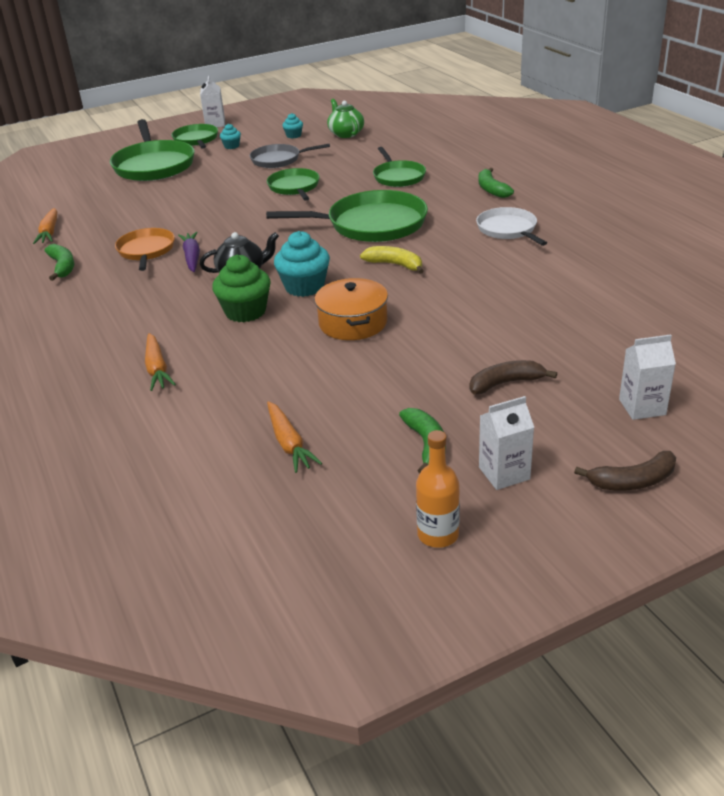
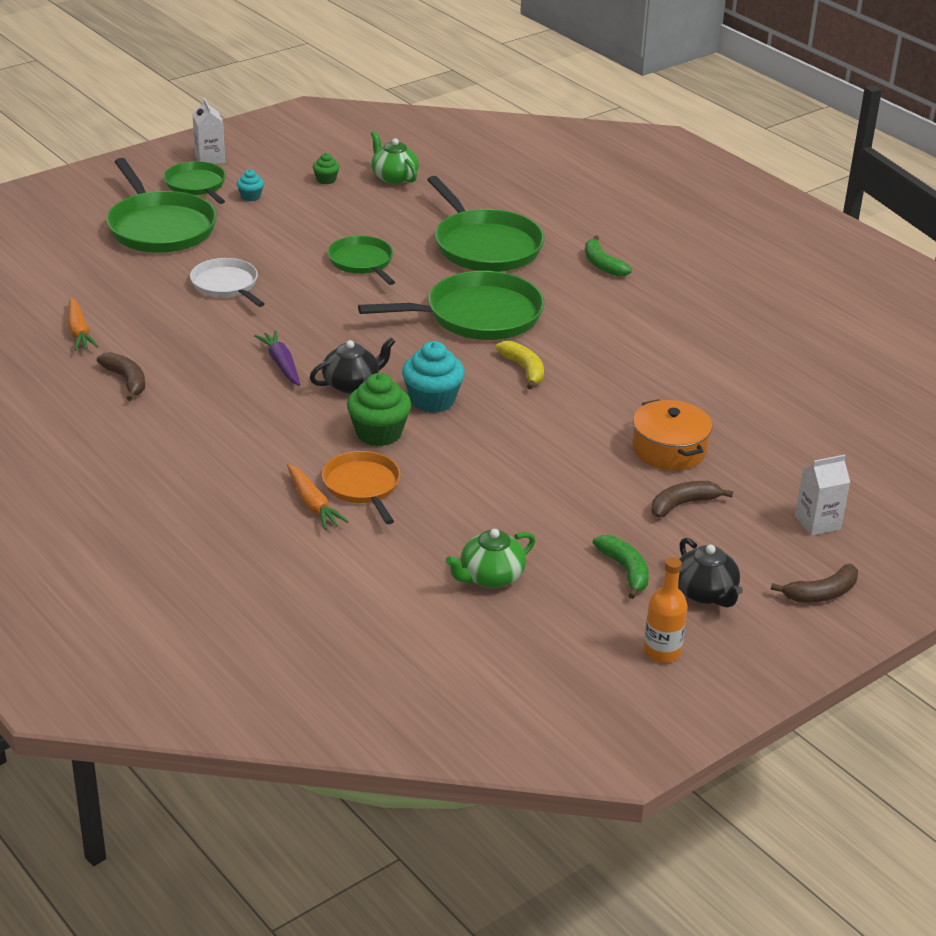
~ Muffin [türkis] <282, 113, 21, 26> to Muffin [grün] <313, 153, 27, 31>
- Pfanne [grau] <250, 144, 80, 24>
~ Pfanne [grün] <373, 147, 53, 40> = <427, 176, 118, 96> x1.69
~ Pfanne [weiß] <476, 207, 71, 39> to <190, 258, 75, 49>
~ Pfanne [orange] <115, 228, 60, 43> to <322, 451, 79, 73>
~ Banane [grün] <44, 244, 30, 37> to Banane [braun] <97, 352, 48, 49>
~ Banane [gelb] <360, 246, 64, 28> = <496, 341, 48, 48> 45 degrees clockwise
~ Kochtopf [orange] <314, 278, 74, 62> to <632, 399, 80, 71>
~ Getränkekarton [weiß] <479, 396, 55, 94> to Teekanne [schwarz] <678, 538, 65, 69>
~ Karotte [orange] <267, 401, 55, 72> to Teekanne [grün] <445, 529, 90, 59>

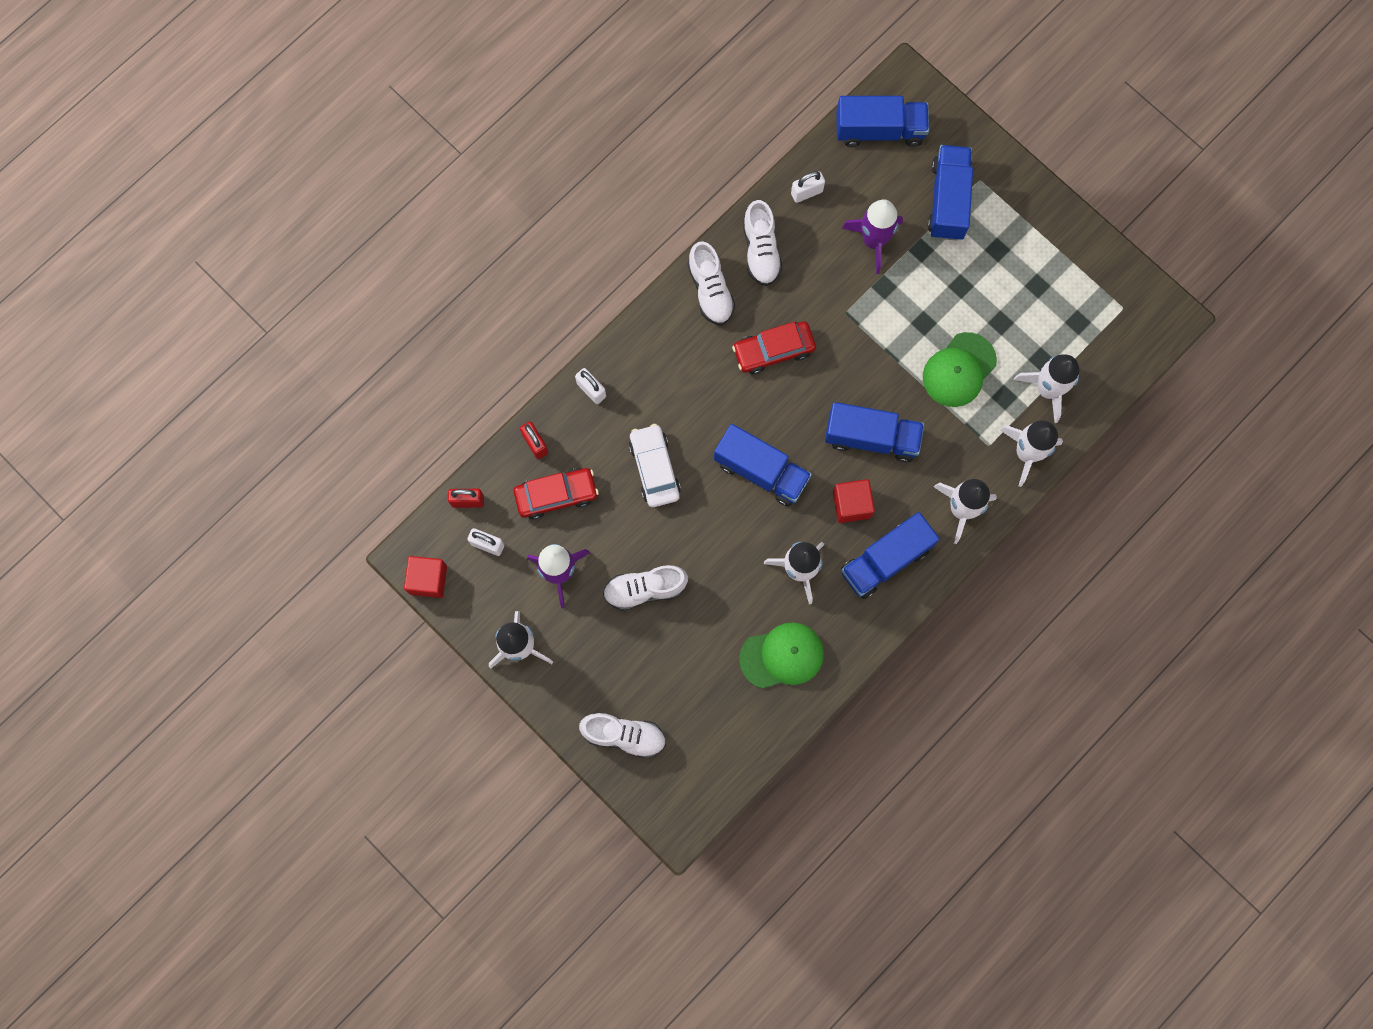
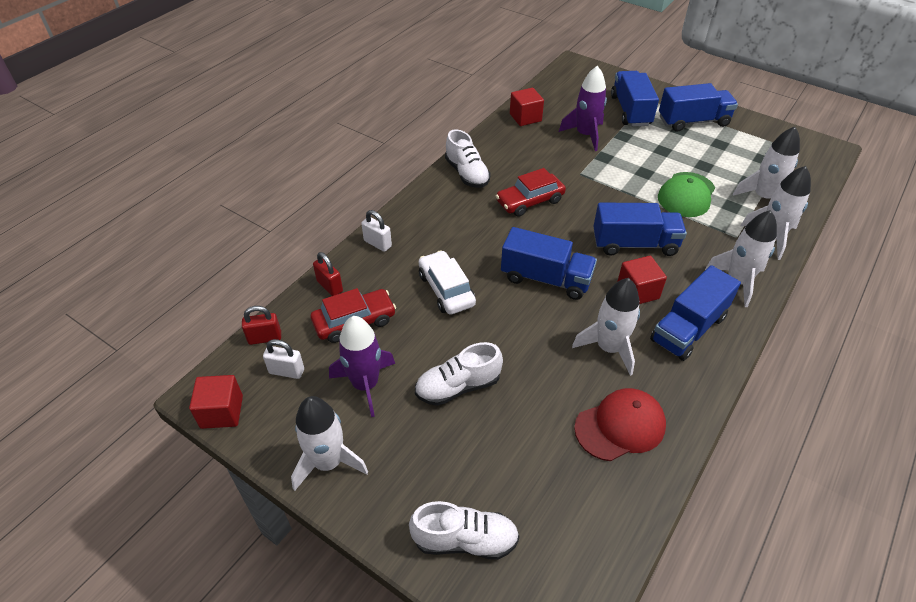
~ Lastwagen [blau] <836, 96, 93, 51> to <659, 83, 79, 49>
~ Vorhängeschloss [weiß] <791, 171, 34, 32> to Kubus [rot] <510, 88, 34, 38>
- Schuh [weiß] <743, 200, 39, 86>
~ Kappe [grün] <739, 622, 85, 67> to Kappe [rot] <574, 388, 92, 73>

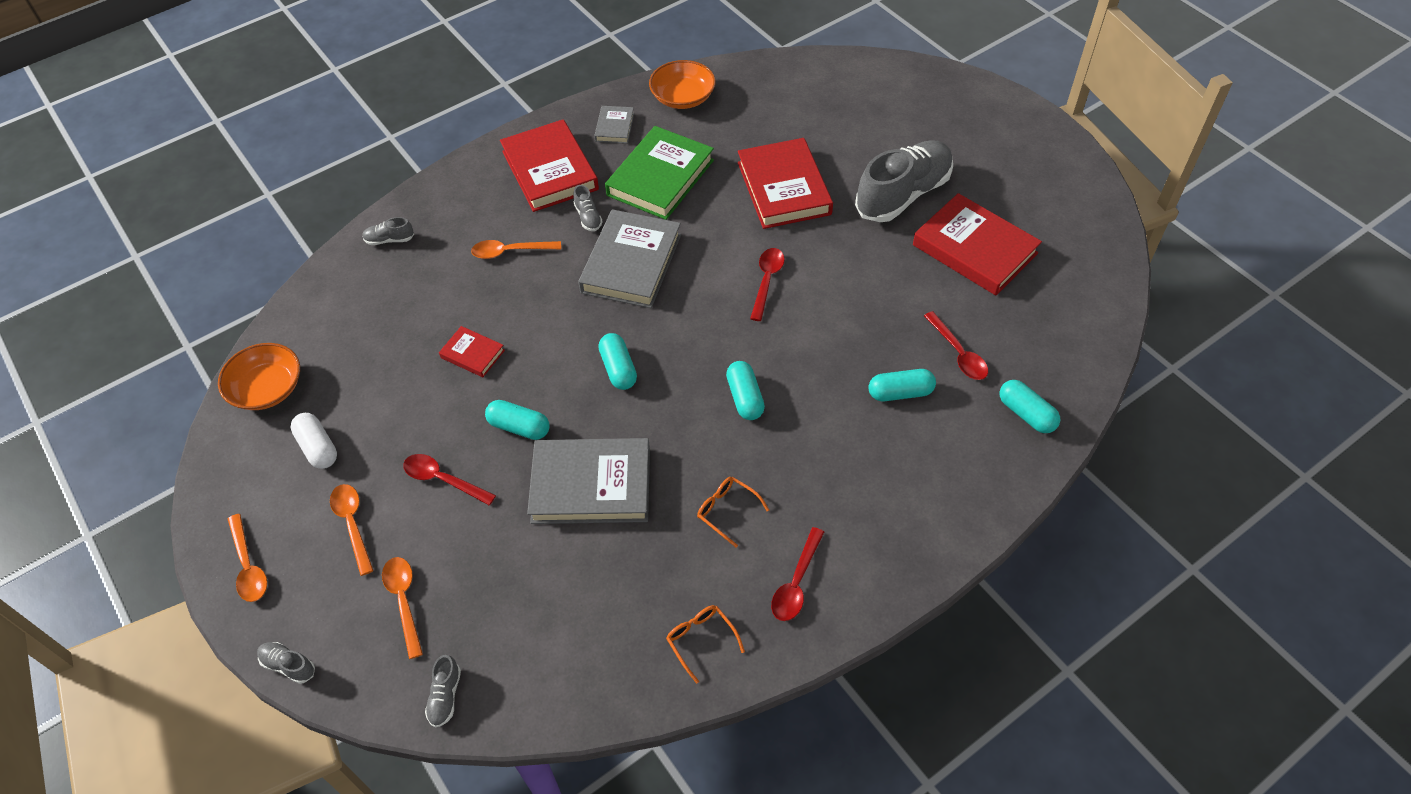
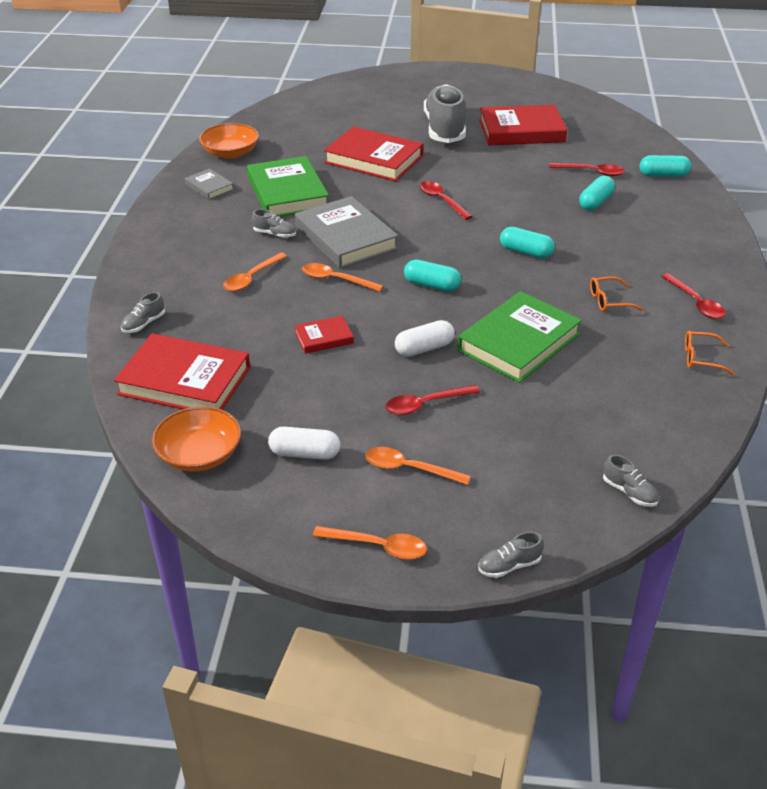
~ Buch [rot] <500, 119, 99, 93> to <114, 333, 136, 77>
~ Kapsel [türkis] <485, 400, 64, 40> to Kapsel [weiß] <395, 320, 60, 37>
~ Buch [grau] <527, 438, 123, 86> to Buch [grün] <457, 291, 125, 92>
~ Löffel [orange] <382, 557, 41, 102> to <302, 263, 81, 29>

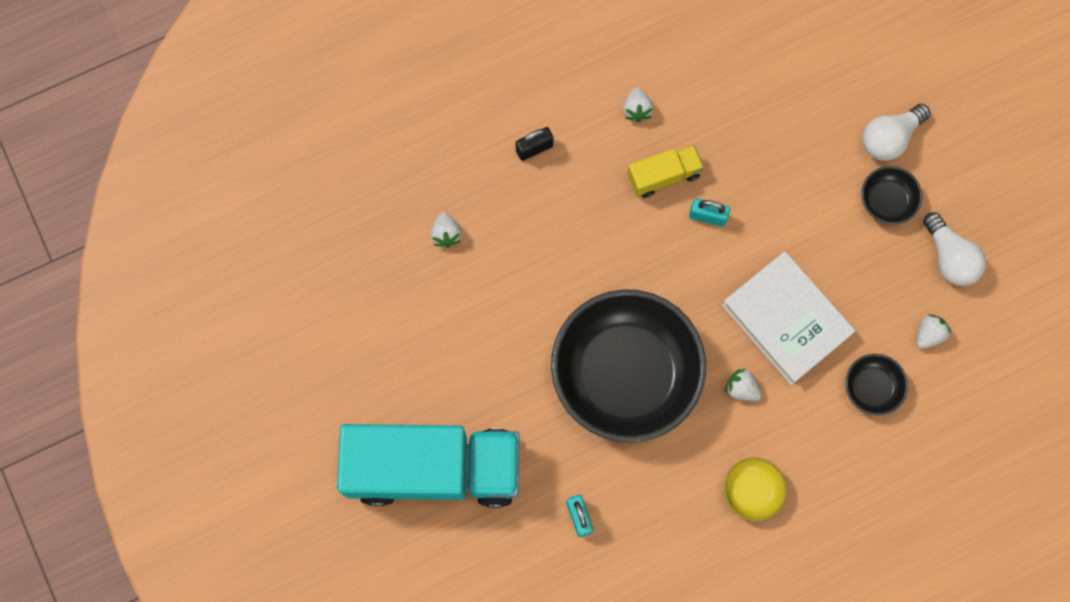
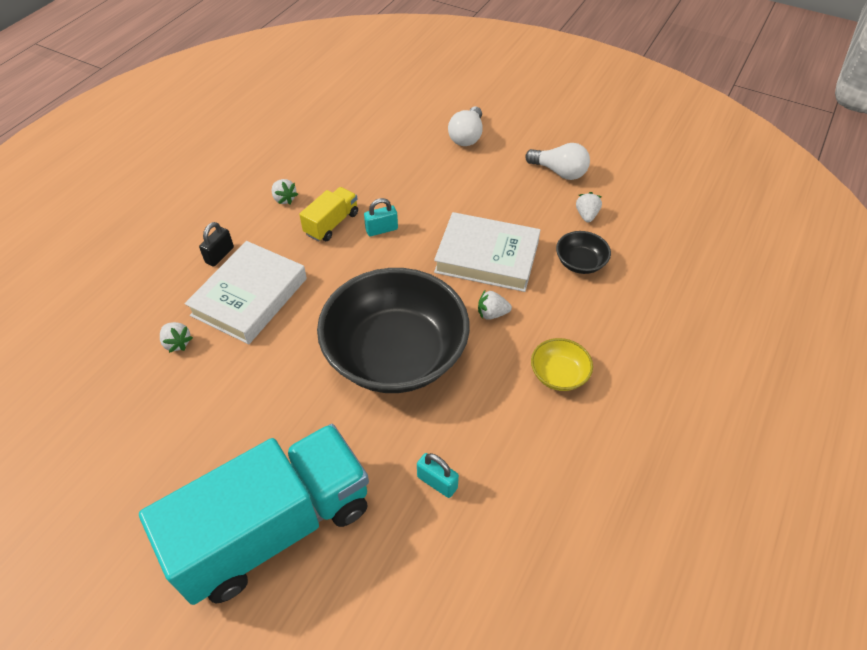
- Schüssel [schwarz] <861, 166, 61, 59>
+ Buch [weiß] <185, 241, 122, 103>

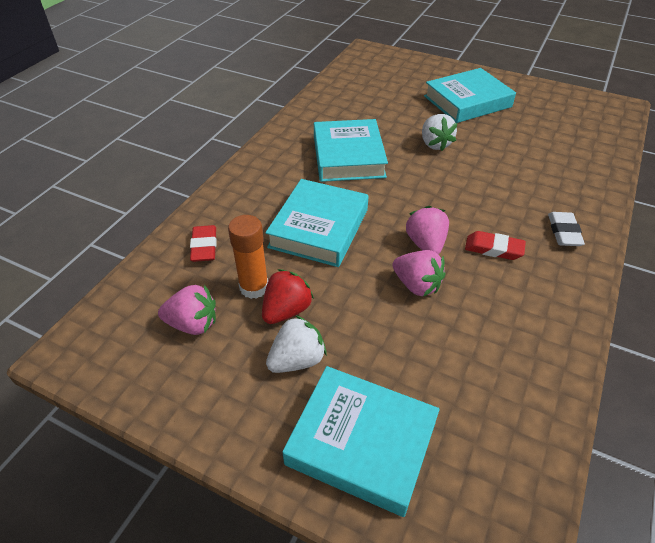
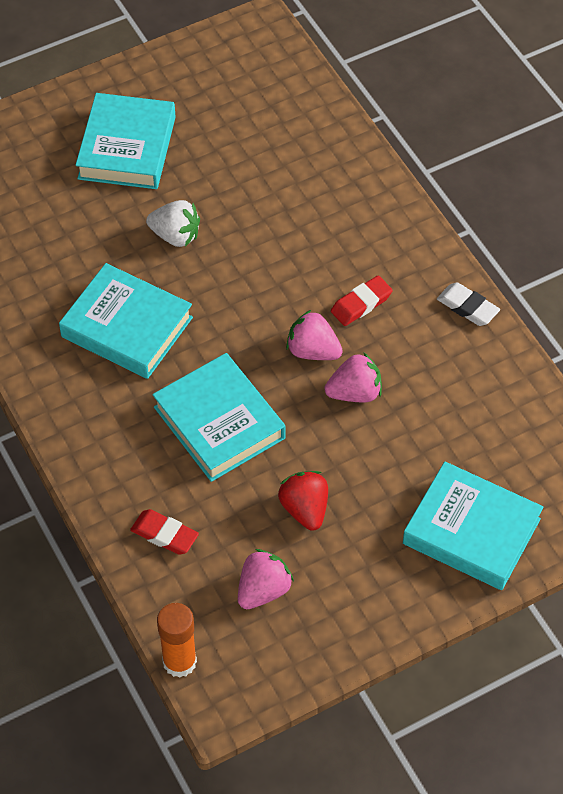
~ Radiergummi [weiß] <548, 212, 37, 34> to <437, 283, 63, 43>
~ Klebestift [orange] <228, 215, 40, 84> to <157, 603, 40, 75>
- Erdbeere [weiß] <266, 315, 61, 58>
~ Buch [türkis] <282, 366, 158, 151> = <403, 461, 140, 129> 60 degrees clockwise

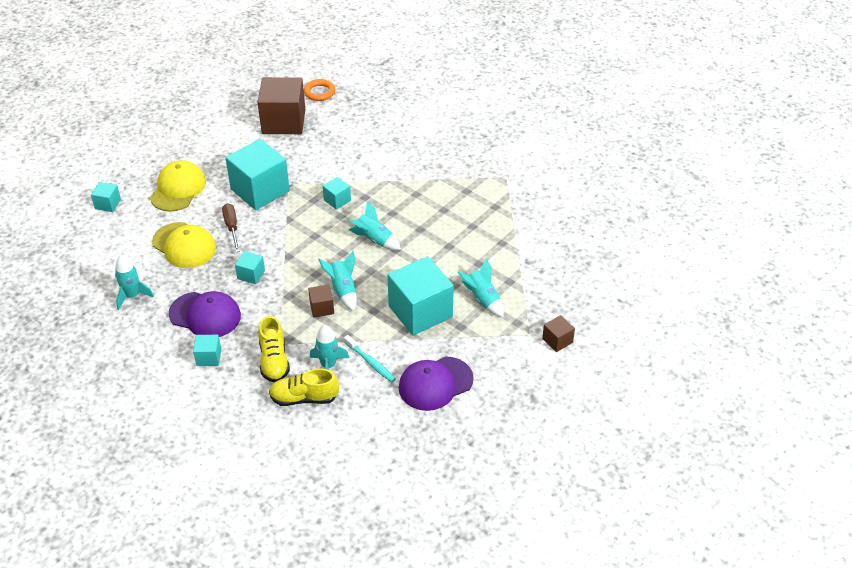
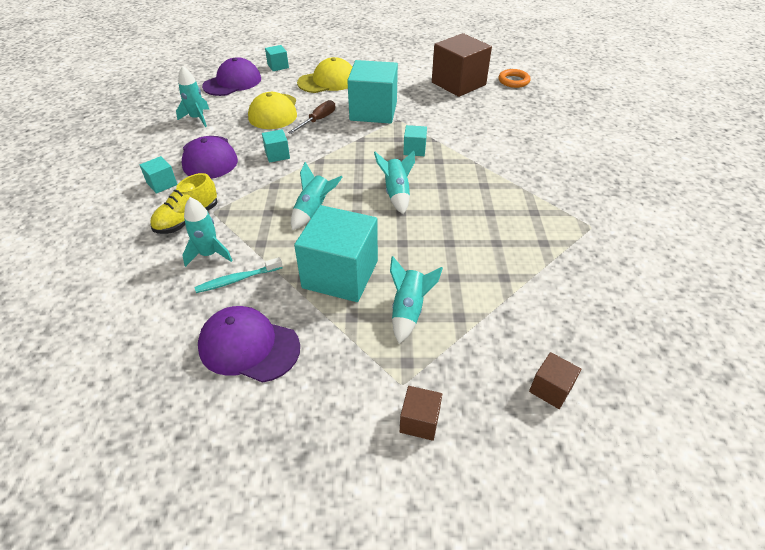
~ Kubus [braun] <308, 285, 26, 33> to <529, 352, 52, 57>
~ Zahnbürste [türkis] <344, 335, 52, 48> = <194, 257, 89, 36> 60 degrees clockwise
- Schuh [gelb] <269, 368, 70, 38>
+ Kappe [lila] <202, 57, 59, 39>

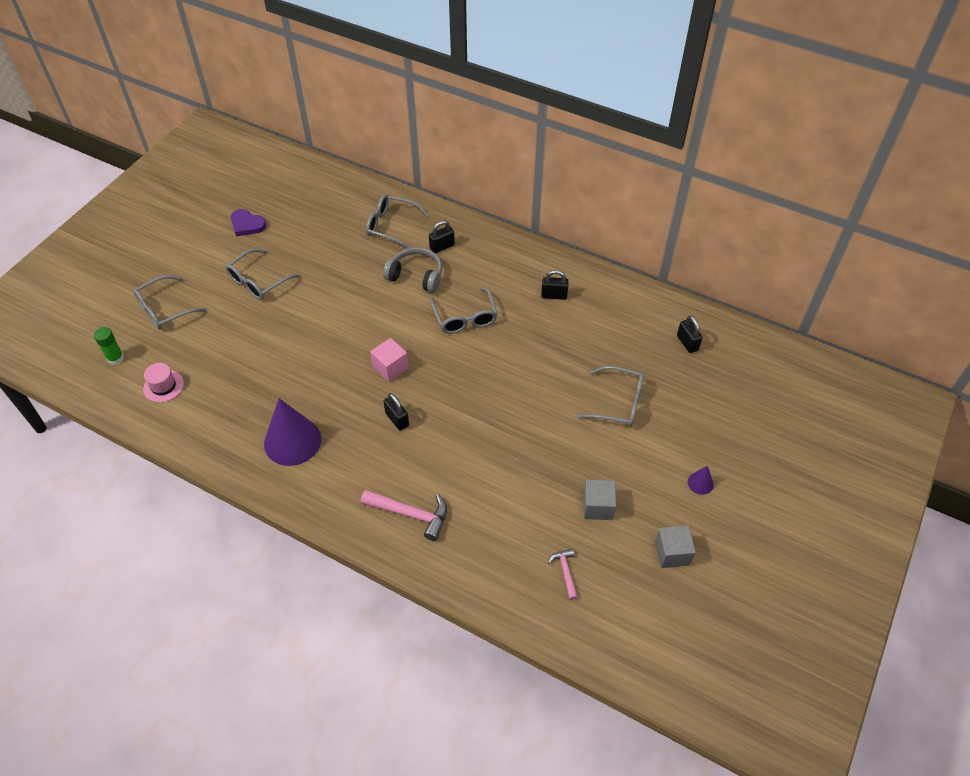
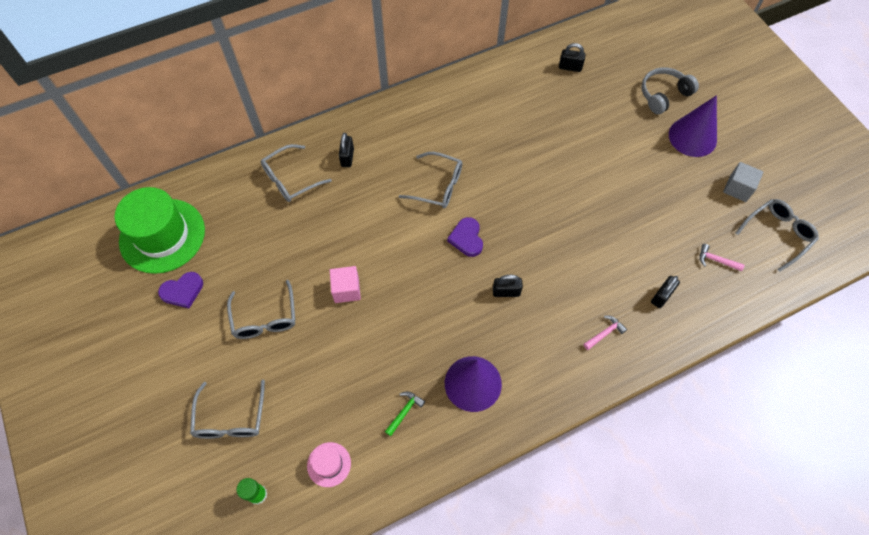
~ Kopfhörer [grau] <383, 247, 59, 46> to <641, 67, 58, 47>
~ Vorhängeschloss [schwarz] <541, 270, 28, 30> to <651, 276, 29, 32>
~ Kubus [rosa] <370, 338, 39, 44> to <330, 266, 31, 37>
~ Brille [grau] <577, 366, 67, 60> to <736, 199, 83, 73>
~ Kegel [lila] <688, 466, 26, 29> = <669, 95, 48, 62> x2.27
- Kubus [grau] <583, 480, 33, 40>
~ Hammer [rosa] <361, 490, 86, 51> = <583, 316, 44, 34> x0.57
+ Hut [grün] <115, 187, 90, 87>
+ Herz [lila] <447, 217, 36, 40>
+ Hammer [grün] <385, 391, 40, 45>

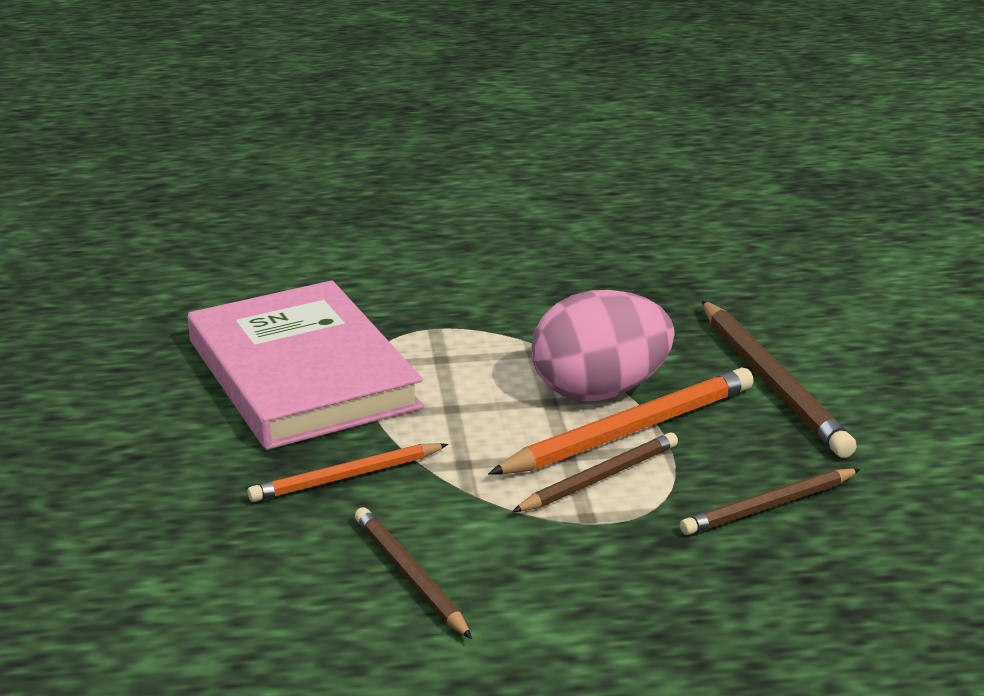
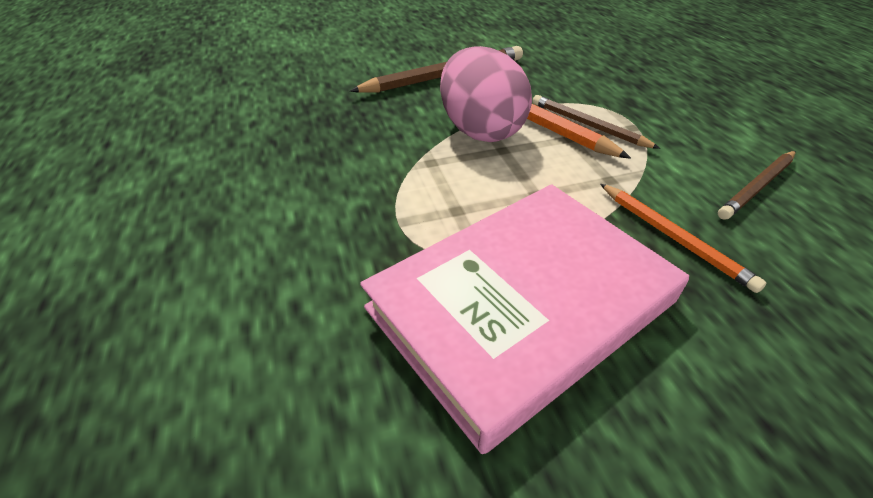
- Bleistift [braun] <680, 468, 180, 67>

